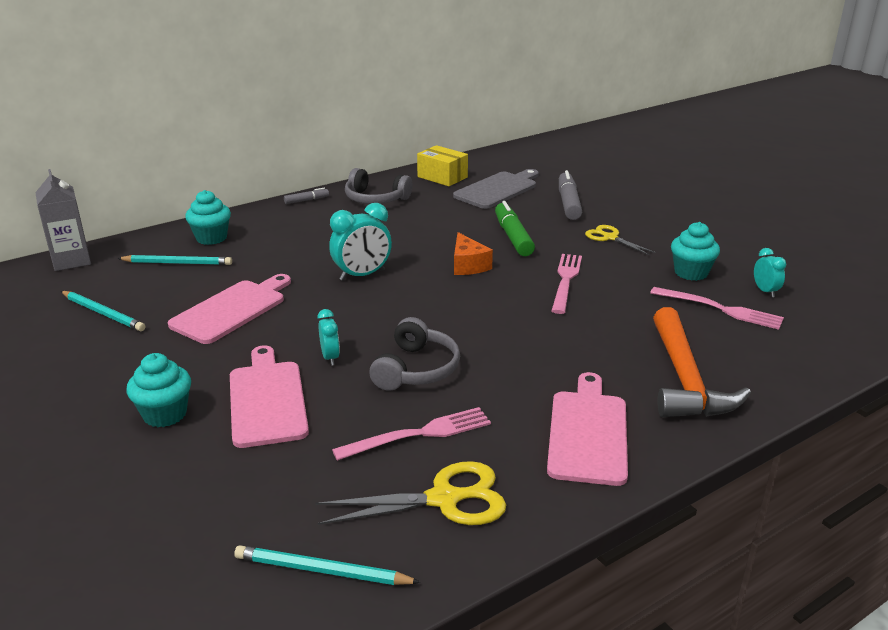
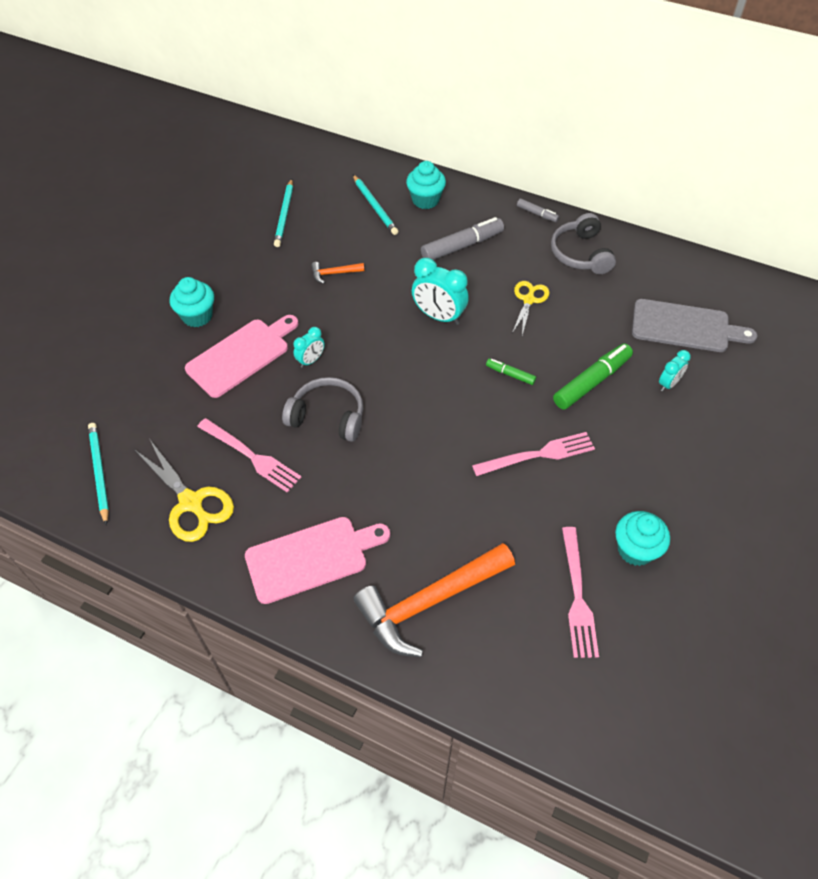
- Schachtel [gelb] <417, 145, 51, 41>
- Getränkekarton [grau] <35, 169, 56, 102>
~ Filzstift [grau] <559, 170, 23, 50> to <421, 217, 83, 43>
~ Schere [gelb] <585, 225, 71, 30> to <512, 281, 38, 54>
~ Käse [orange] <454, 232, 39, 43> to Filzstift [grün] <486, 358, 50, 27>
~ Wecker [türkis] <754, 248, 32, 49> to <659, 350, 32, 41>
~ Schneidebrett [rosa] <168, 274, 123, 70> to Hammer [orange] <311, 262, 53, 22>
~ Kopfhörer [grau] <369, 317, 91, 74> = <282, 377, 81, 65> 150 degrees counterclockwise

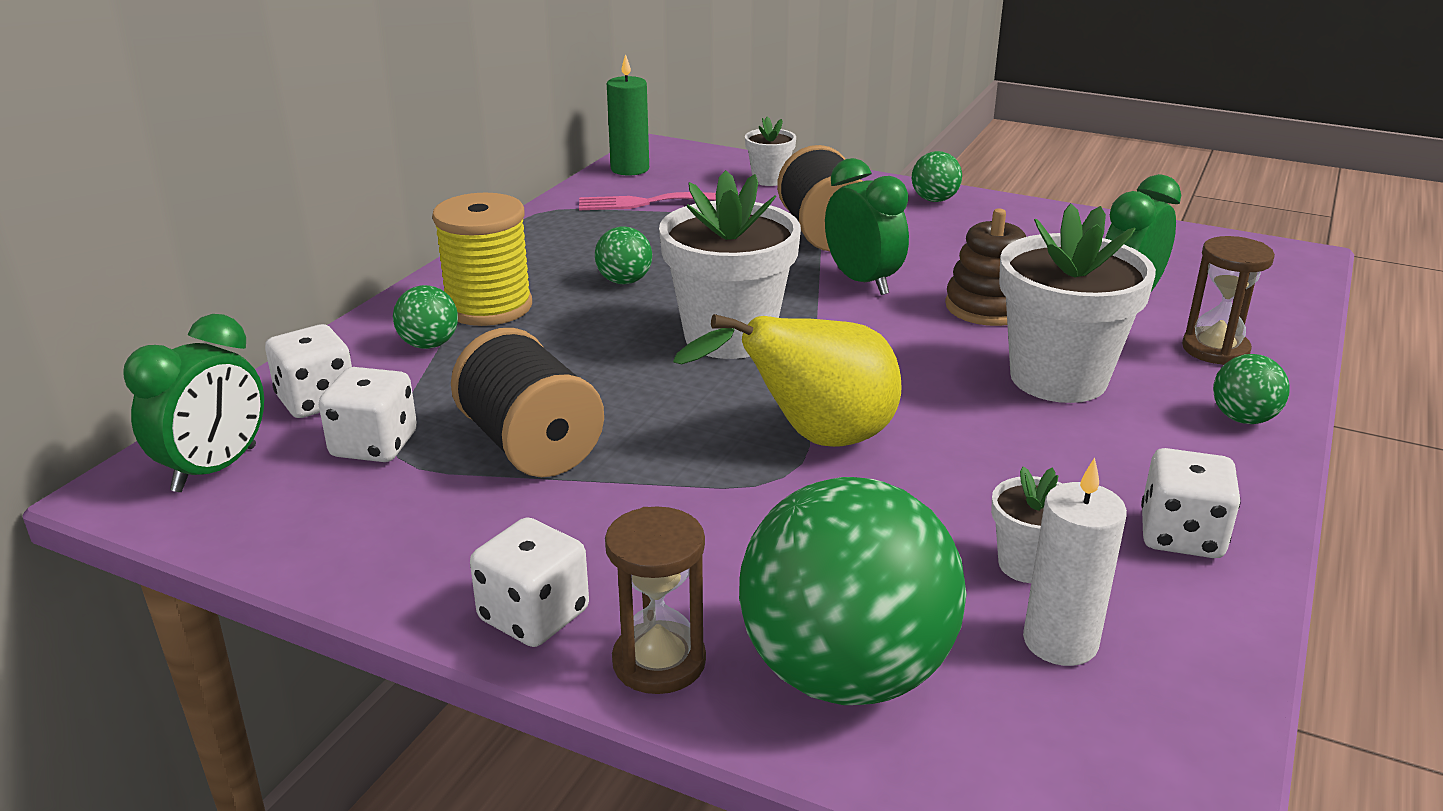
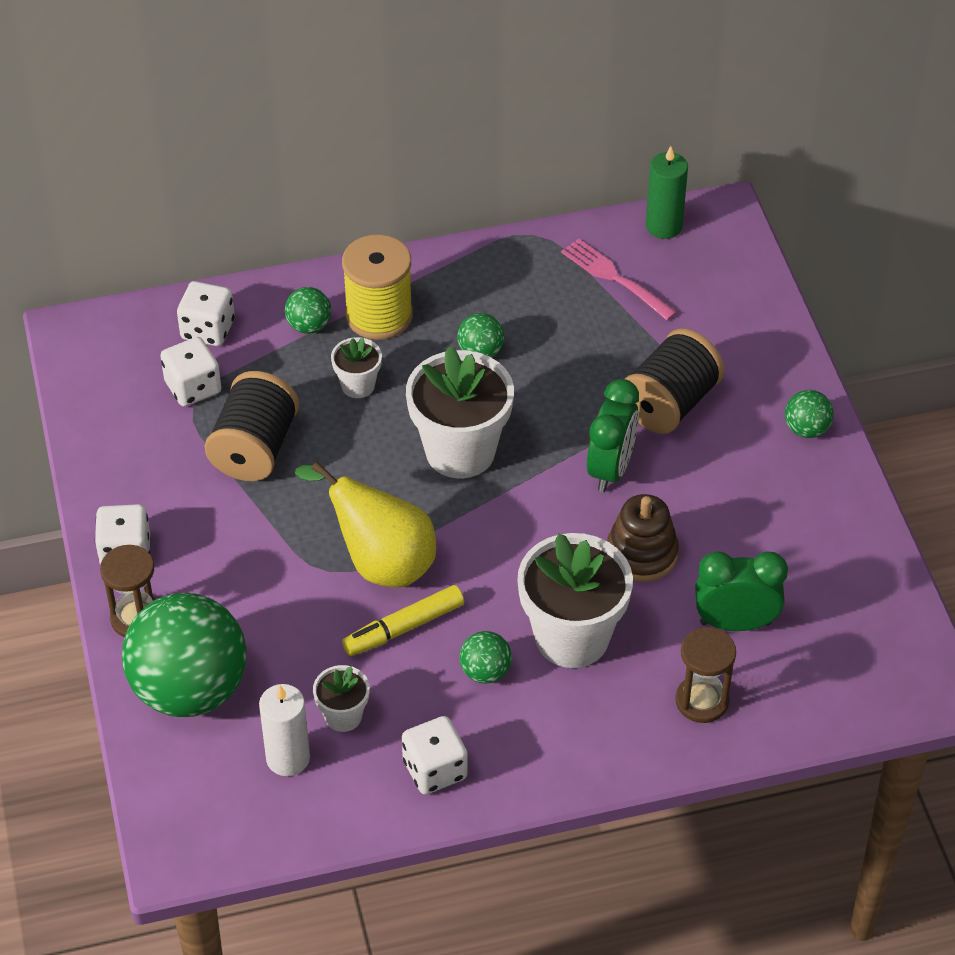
~ Blumentopf [weiß] <745, 116, 51, 70> to <331, 337, 51, 61>
- Wecker [grün] <123, 314, 141, 178>
~ Ball [grün] <1213, 354, 77, 70> to <460, 631, 52, 53>
+ Filzstift [gelb] <342, 585, 122, 71>

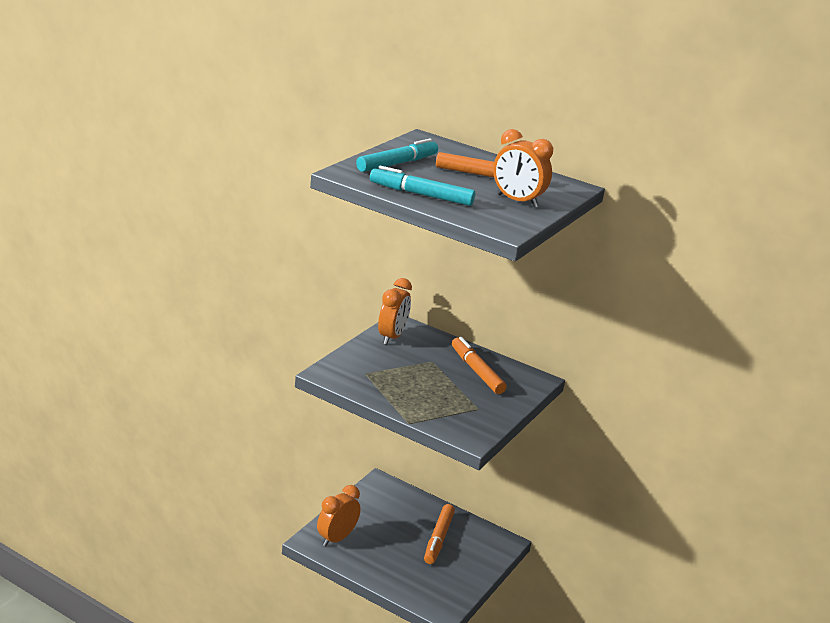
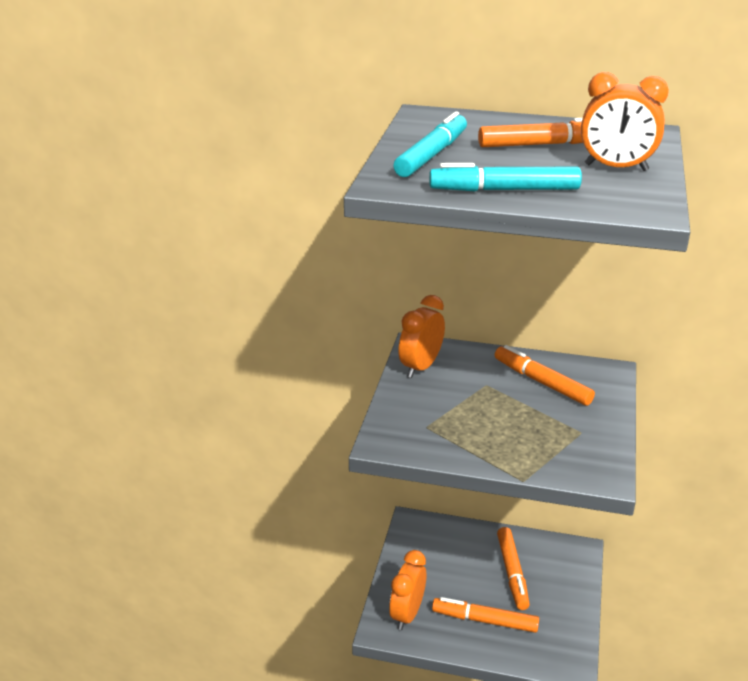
~ Wecker [orange] <378, 278, 34, 67> = <398, 295, 47, 83> 150 degrees counterclockwise
+ Filzstift [orange] <432, 597, 107, 36>

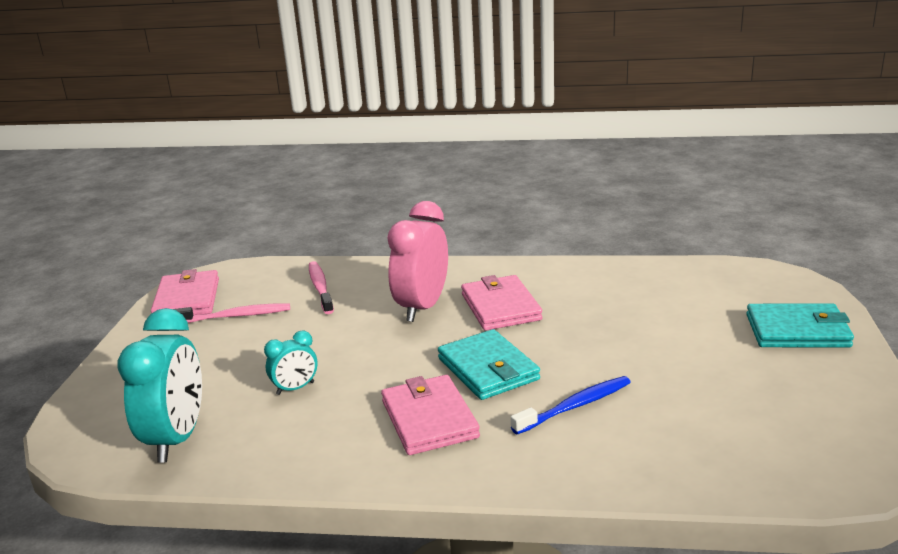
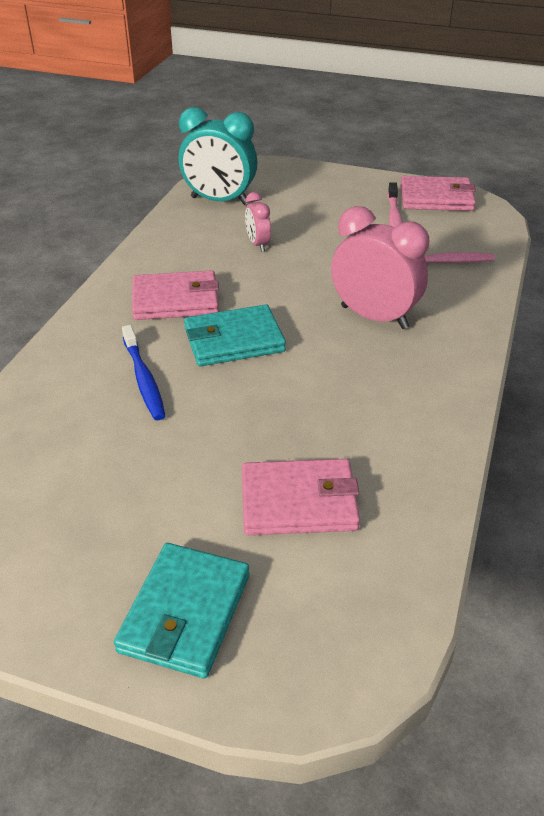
~ Geldbörse [rosa] <461, 275, 81, 56> to <242, 459, 118, 76>
~ Wecker [türkis] <264, 331, 54, 64> to Wecker [rosa] <245, 192, 26, 60>

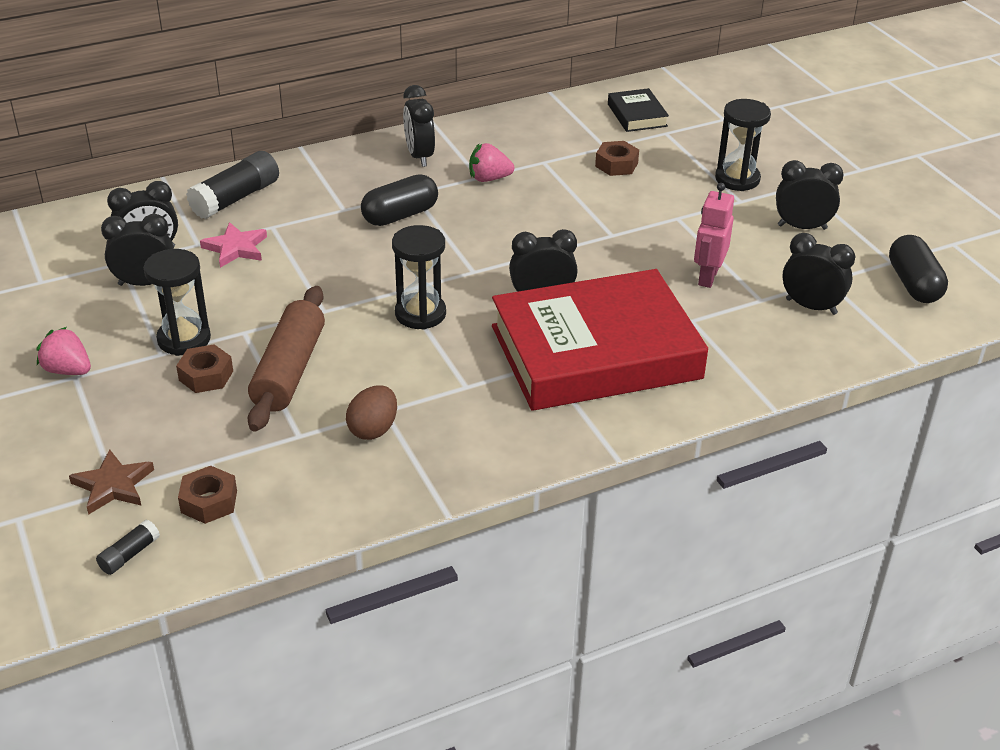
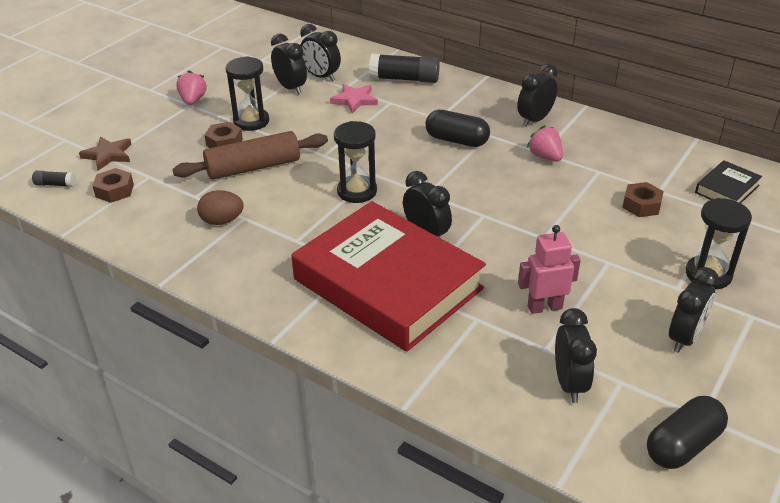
~ Wecker [schwarz] <776, 160, 68, 70> = <669, 267, 50, 86> 60 degrees clockwise

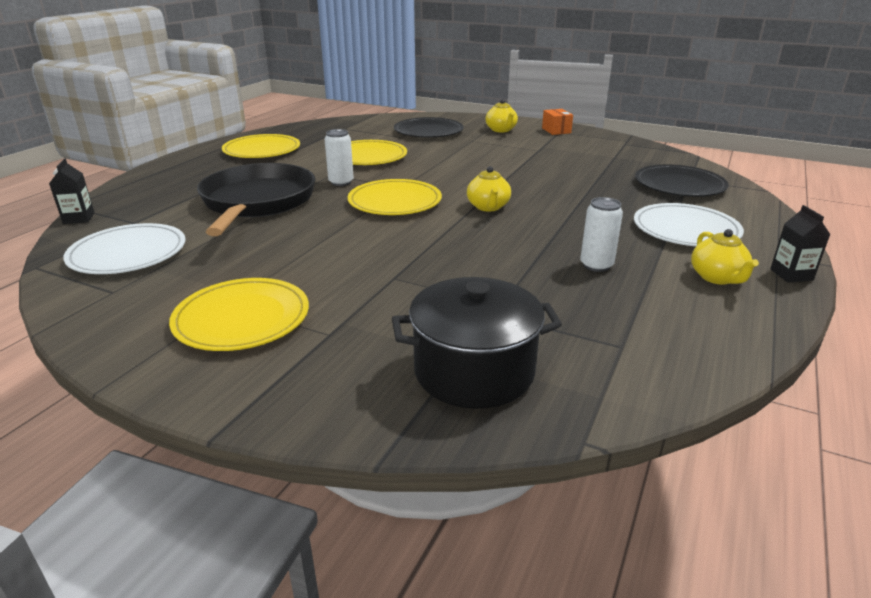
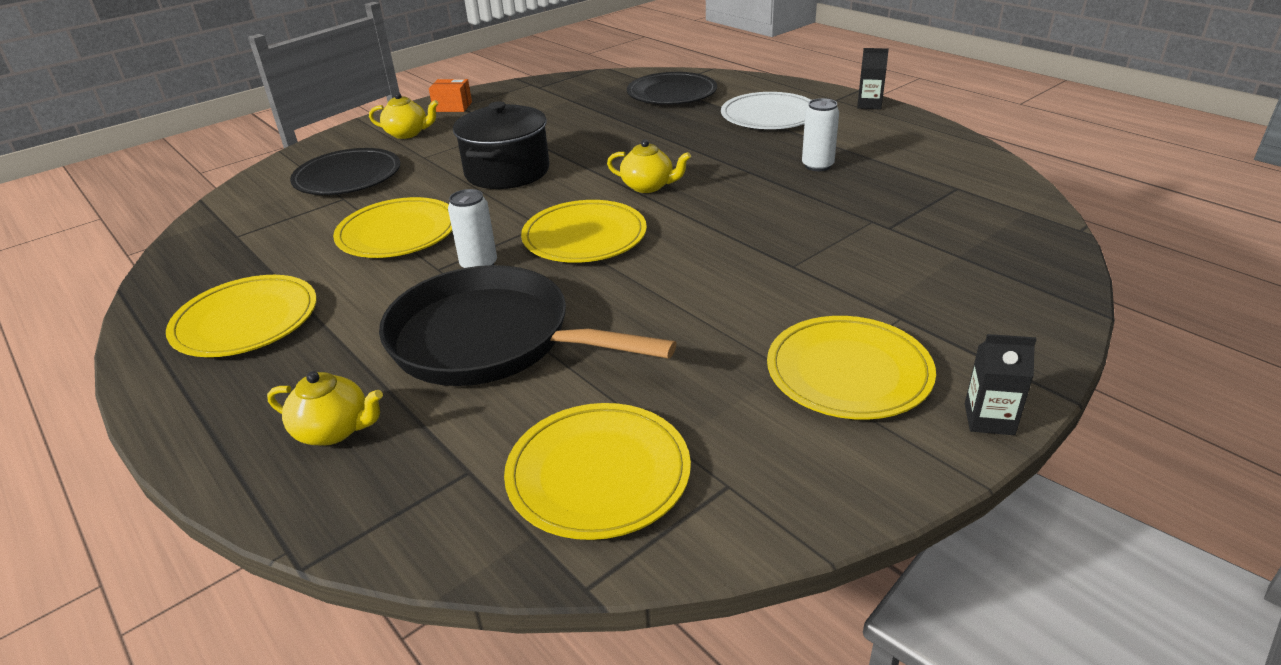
~ Getränkekarton [schwarz] <49, 159, 46, 65> to <965, 334, 71, 101>
~ Teller [weiß] <63, 223, 122, 51> to Teller [gelb] <504, 403, 187, 137>
~ Teekanne [gelb] <691, 229, 68, 56> to <267, 371, 116, 74>
~ Kochtopf [schwarz] <392, 277, 170, 132> to <453, 101, 96, 88>

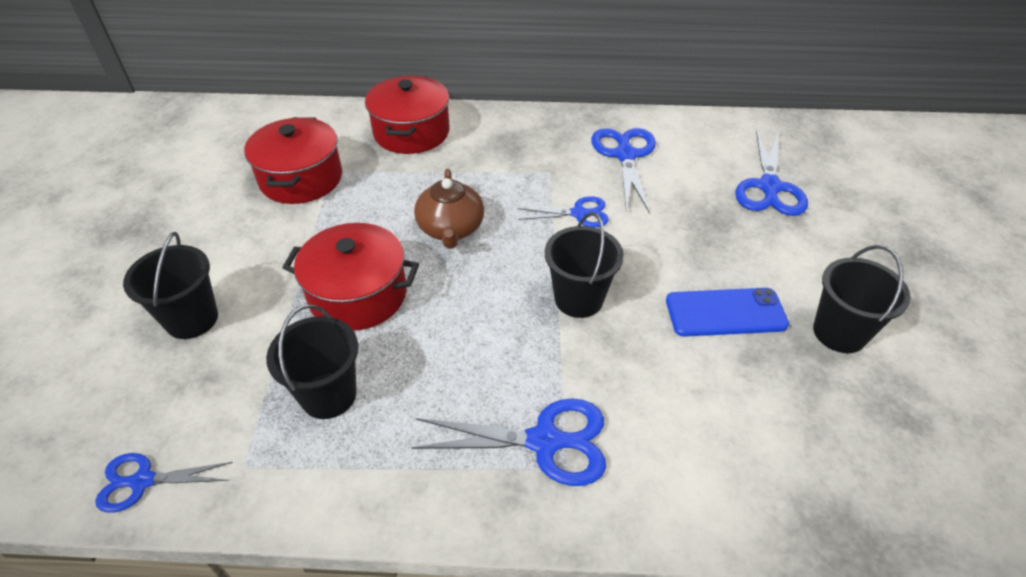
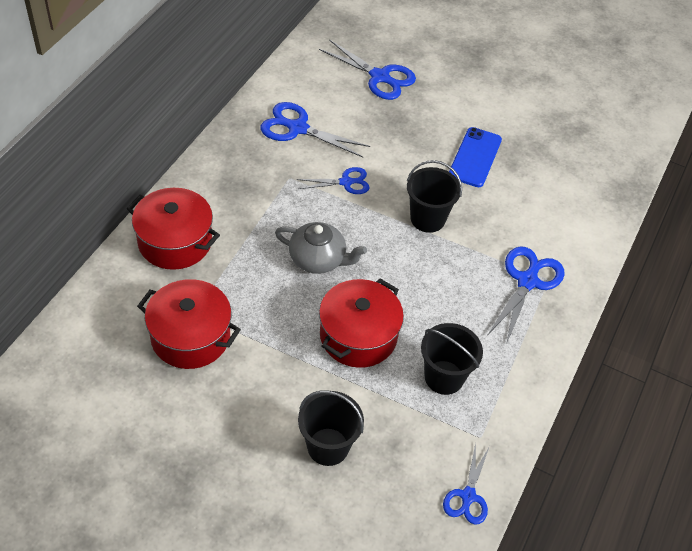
~ Teekanne [braun] <414, 169, 70, 80> to Teekanne [grau] <275, 222, 92, 52>
~ Schere [blau] <517, 196, 92, 31> = <297, 167, 73, 27> 60 degrees clockwise
- Eimer [schwarz] <813, 245, 98, 108>

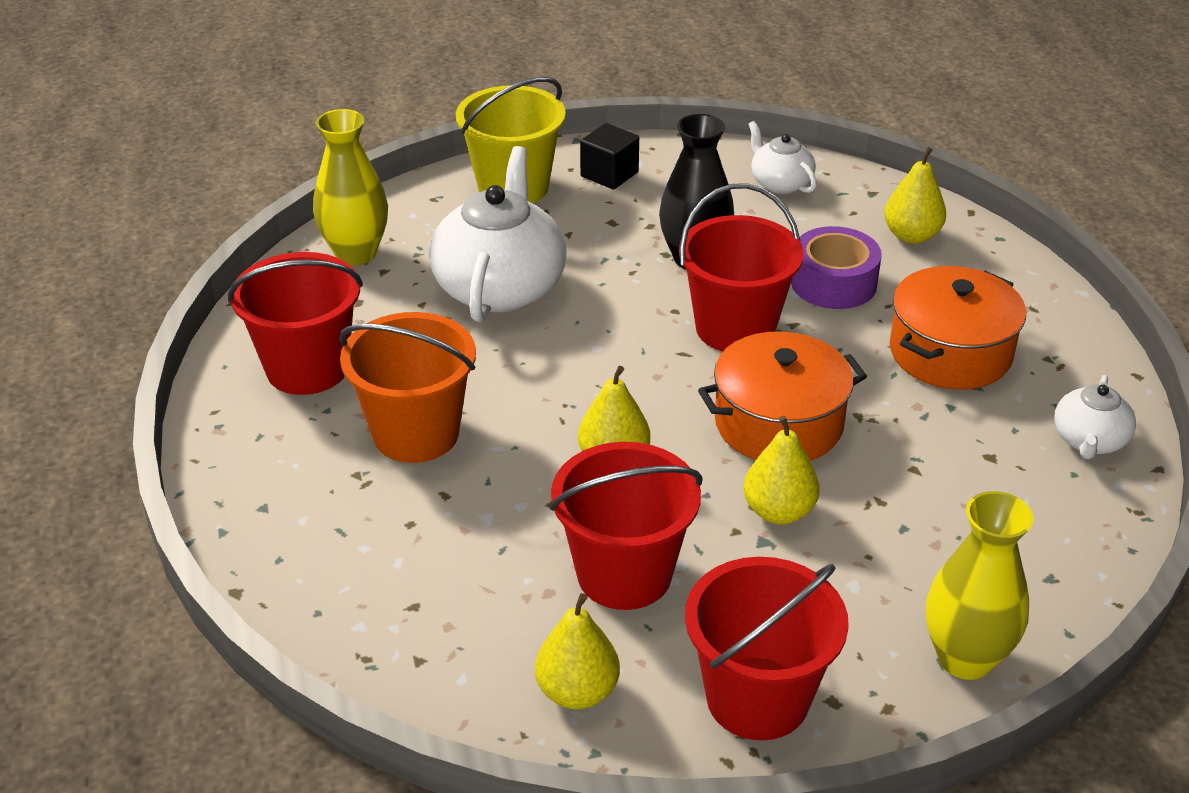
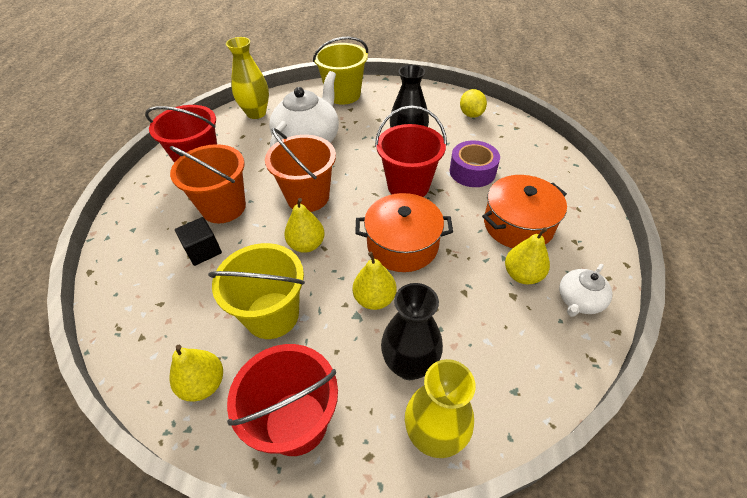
~ Teekanne [weiß] <748, 121, 69, 73> to Zitrone [gelb] <460, 89, 27, 29>
~ Kubus [schwarz] <580, 123, 59, 67> to <175, 217, 47, 49>
~ Birne [gelb] <884, 147, 62, 97> to <505, 227, 45, 57>
~ Eimer [rot] <550, 442, 153, 168> to Eimer [gelb] <208, 243, 97, 96>
+ Eimer [orange] <265, 128, 71, 84>
+ Vase [schwarz] <381, 283, 62, 97>

